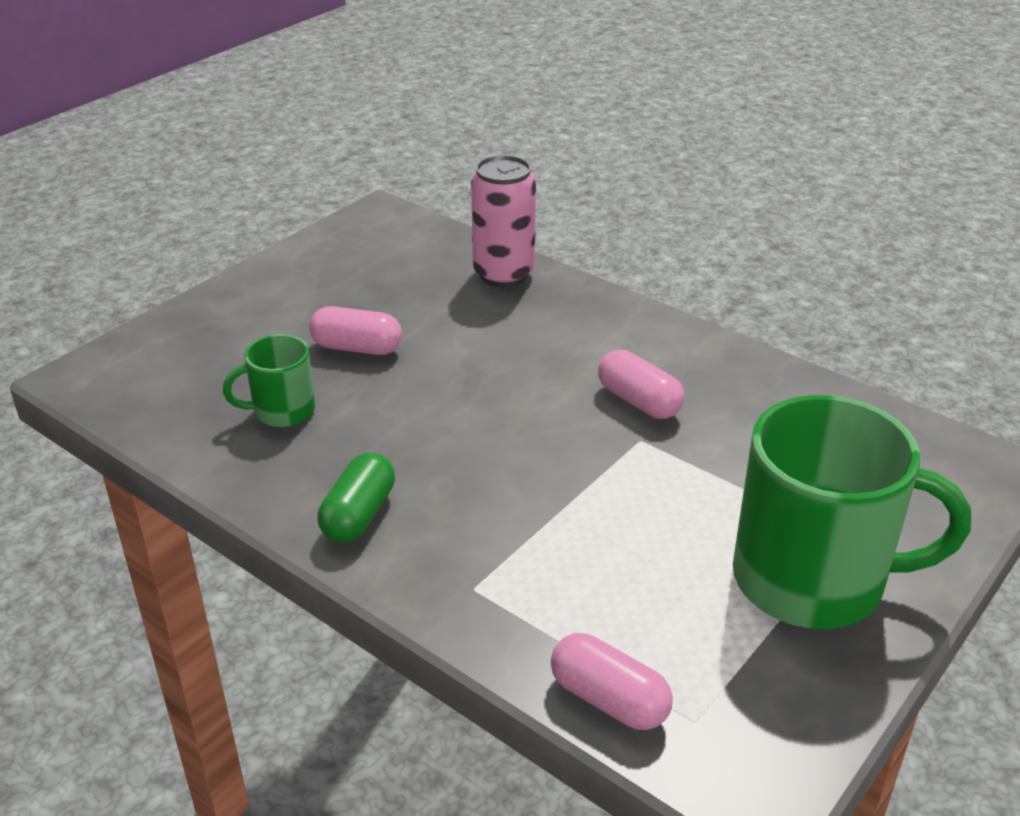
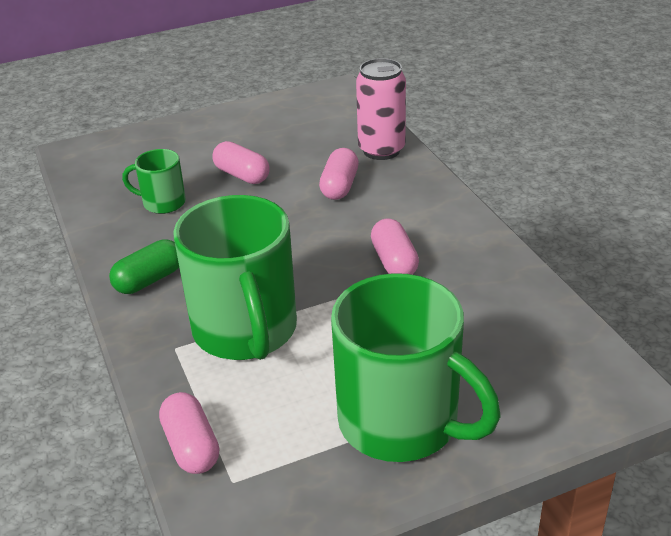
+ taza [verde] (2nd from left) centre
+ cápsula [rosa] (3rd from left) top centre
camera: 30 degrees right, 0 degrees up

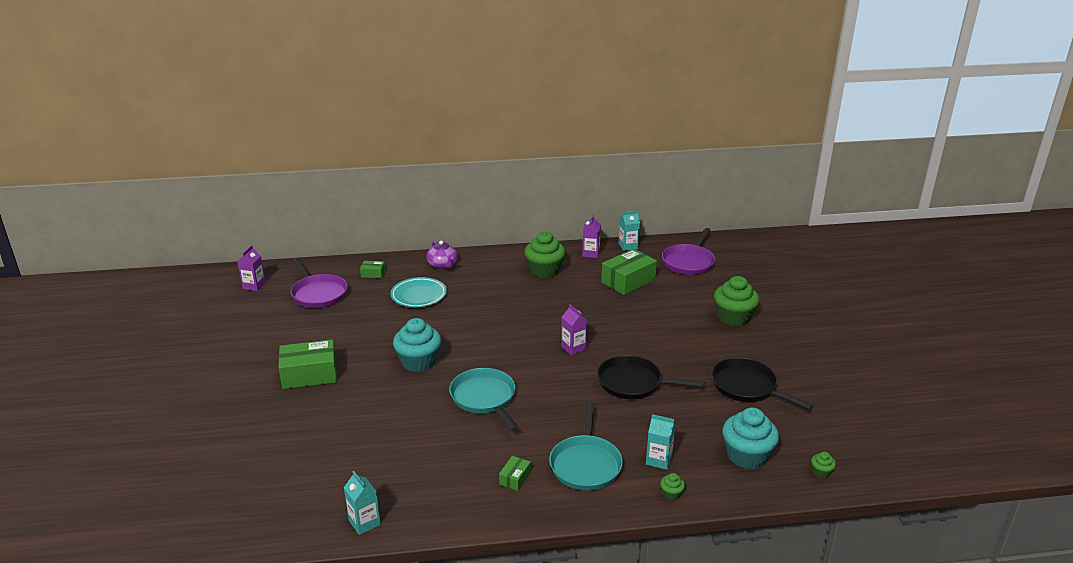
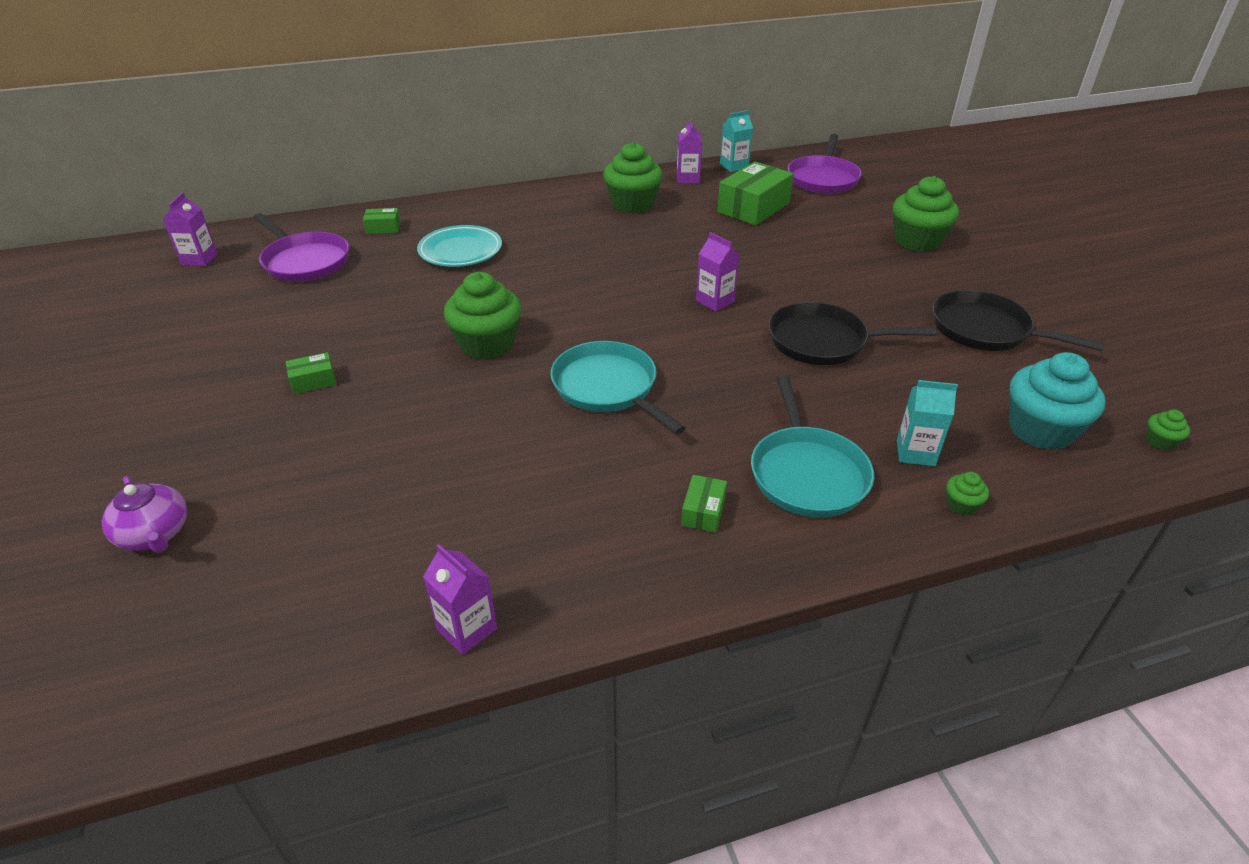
~ caja [verde] (1st from left) middle left = middle left x0.48
~ cartón de leche [turquesa] (1st from left) bottom centre to cartón de leche [morado] (2nd from left) bottom centre
~ magdalena [turquesa] (1st from left) centre to magdalena [verde] (1st from left) centre
~ tetera [morado] centre to middle left
camera: 10 degrees left, 10 degrees up

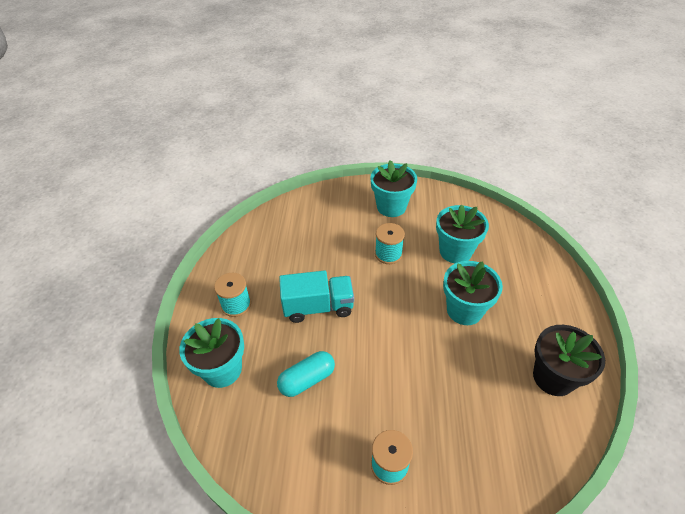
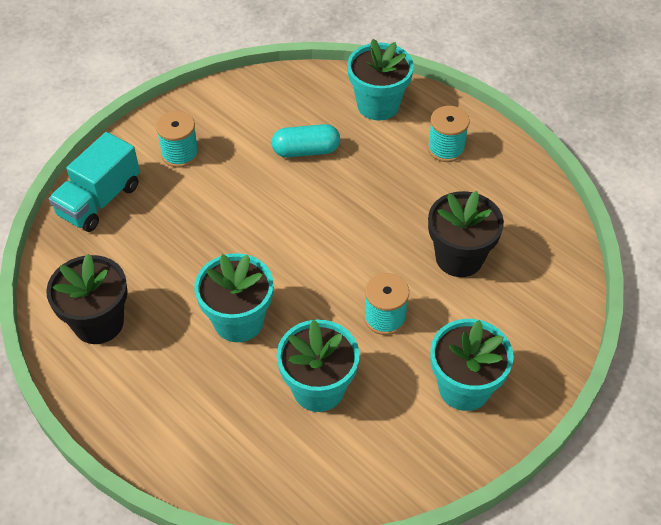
~ cápsula [turquesa] bottom centre = top centre 75 degrees clockwise
~ camión [turquesa] centre to middle left
+ maceta [negro] (2nd from left) middle right
camera: 130 degrees right, 5 degrees up

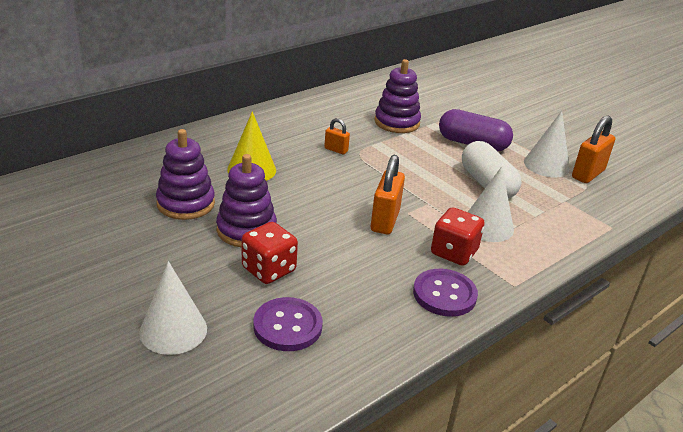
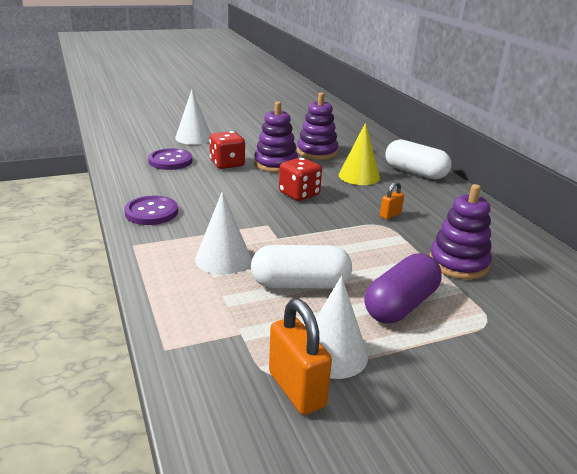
- candado [naranja] (2nd from left) centre
~ dado [rojo] (2nd from left) middle right to centre
+ cápsula [blanco] (2nd from left) middle right
camera: 110 degrees right, 5 degrees down

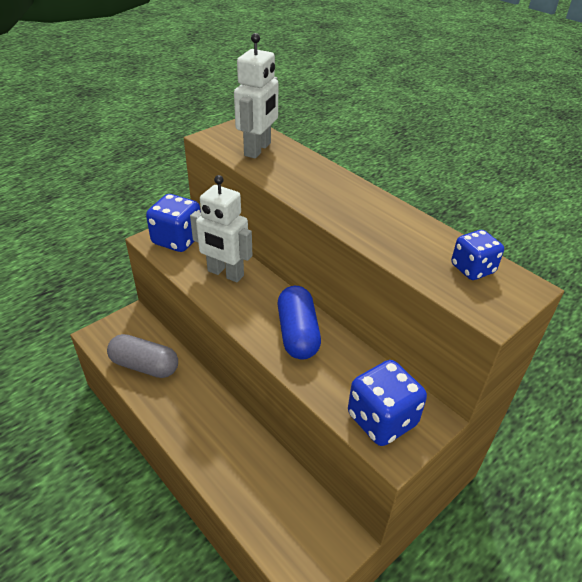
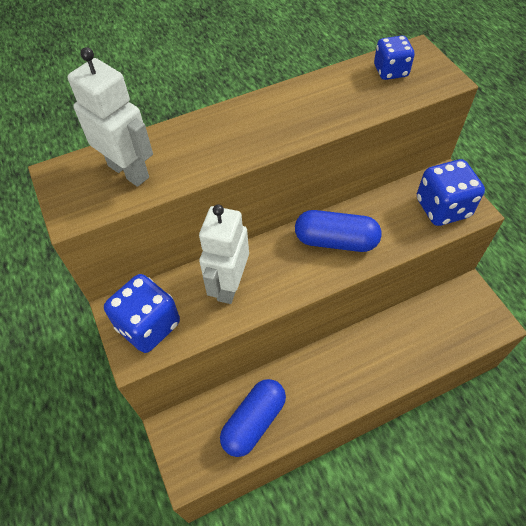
~ cápsula [gris] middle left to cápsula [azul] (1st from left) bottom centre
~ robot [blanco] (1st from left in the first image) centre = centre 150 degrees clockwise
camera: 70 degrees left, 15 degrees up

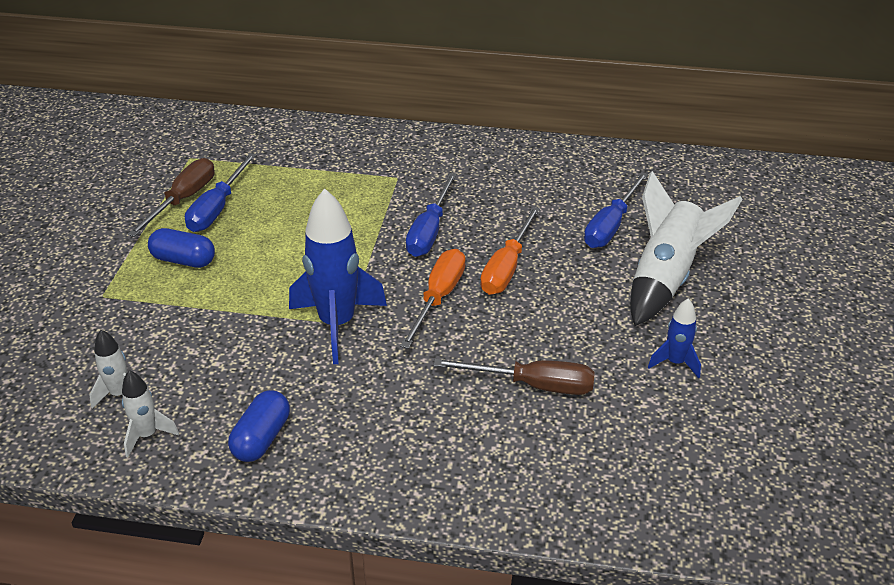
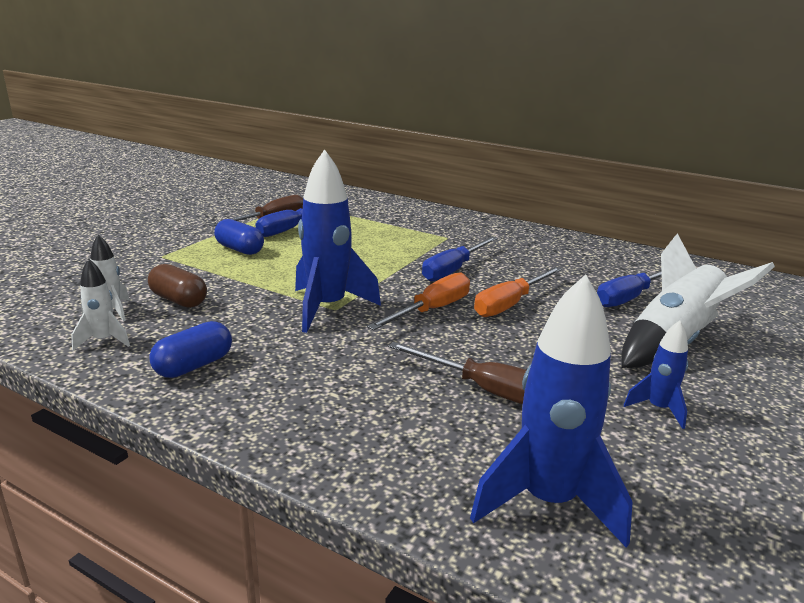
+ cápsula [marrón] middle left
+ cohete [azul] (2nd from left) bottom right
camera: 20 degrees right, 15 degrees down

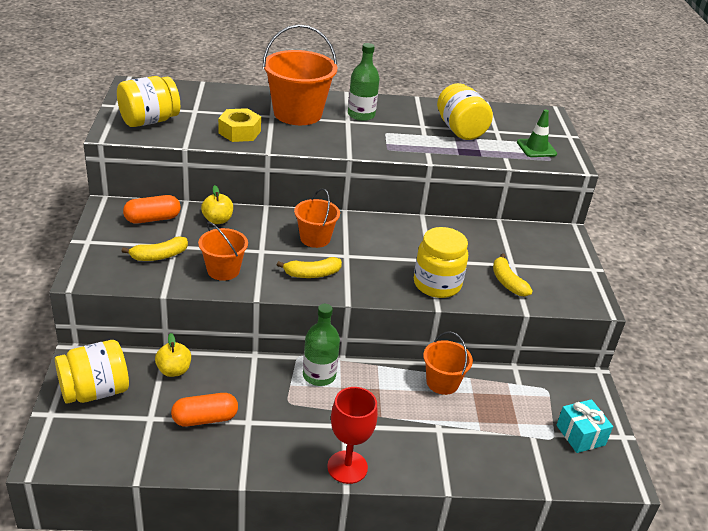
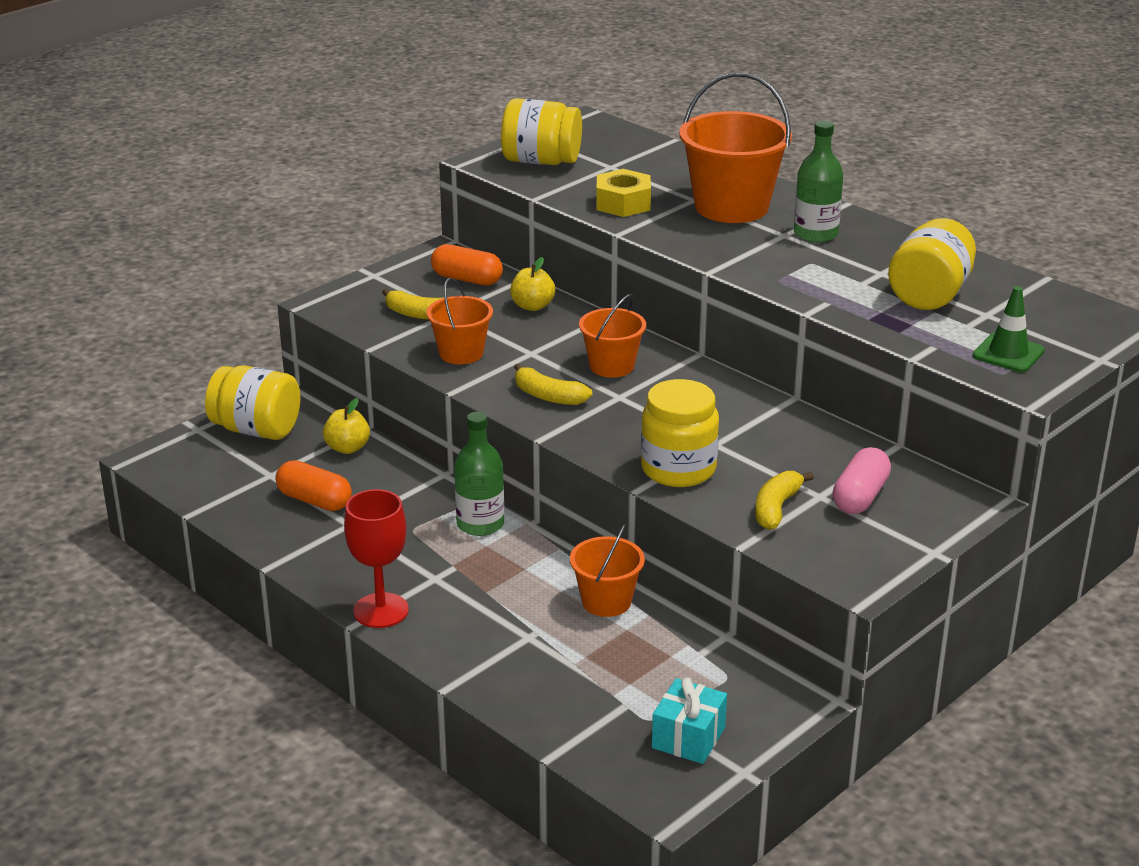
+ cápsula [rosa] middle right
camera: 50 degrees right, 5 degrees down

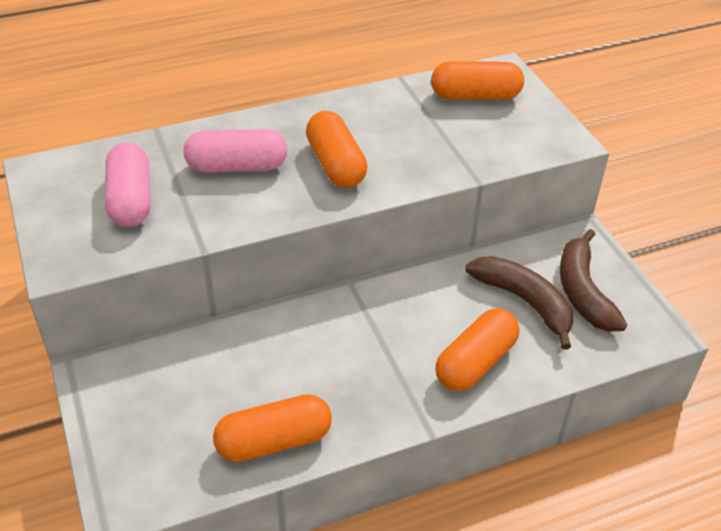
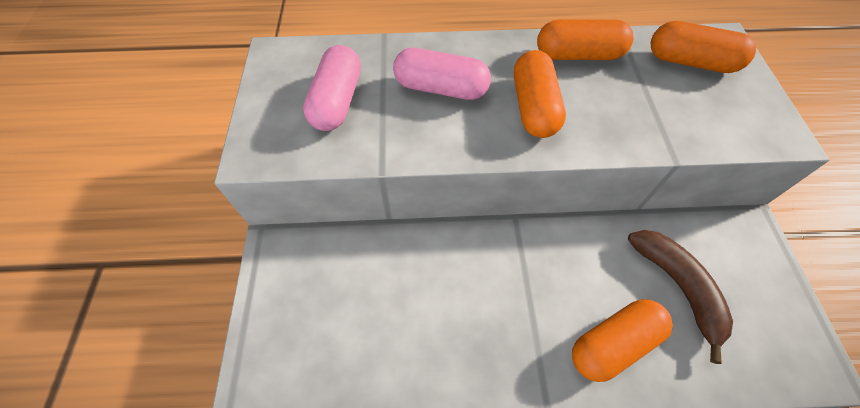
~ cápsula [naranja] (1st from left in the first image) bottom centre to cápsula [naranja] (2nd from left) top right
- plátano [marrón] (2nd from left) middle right
camera: 20 degrees right, 15 degrees up

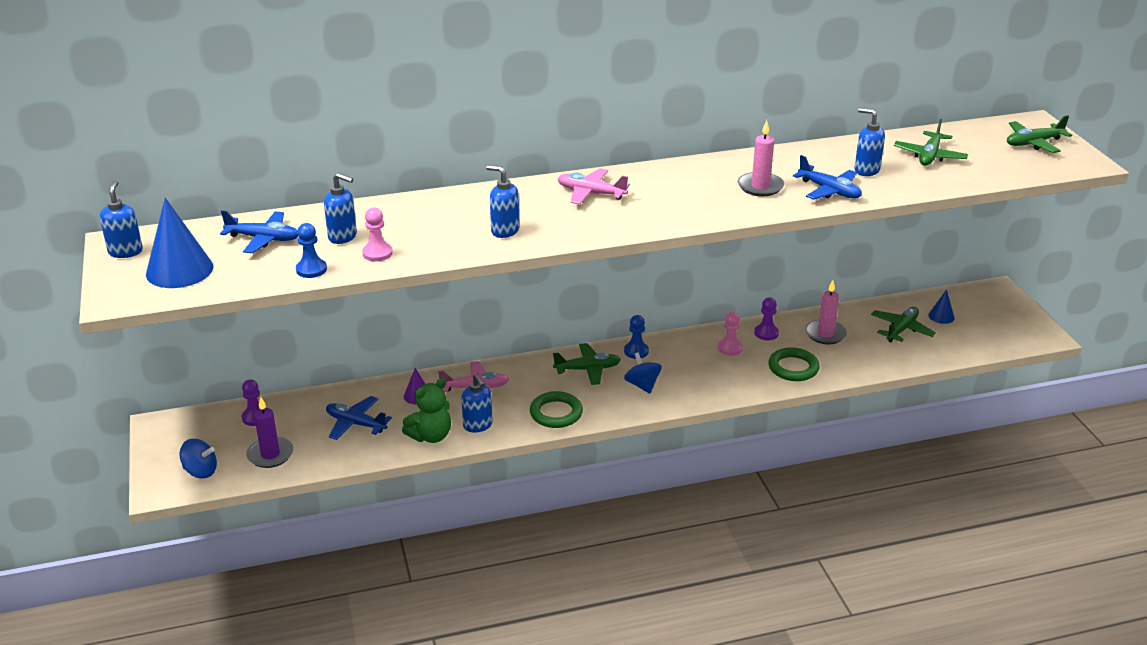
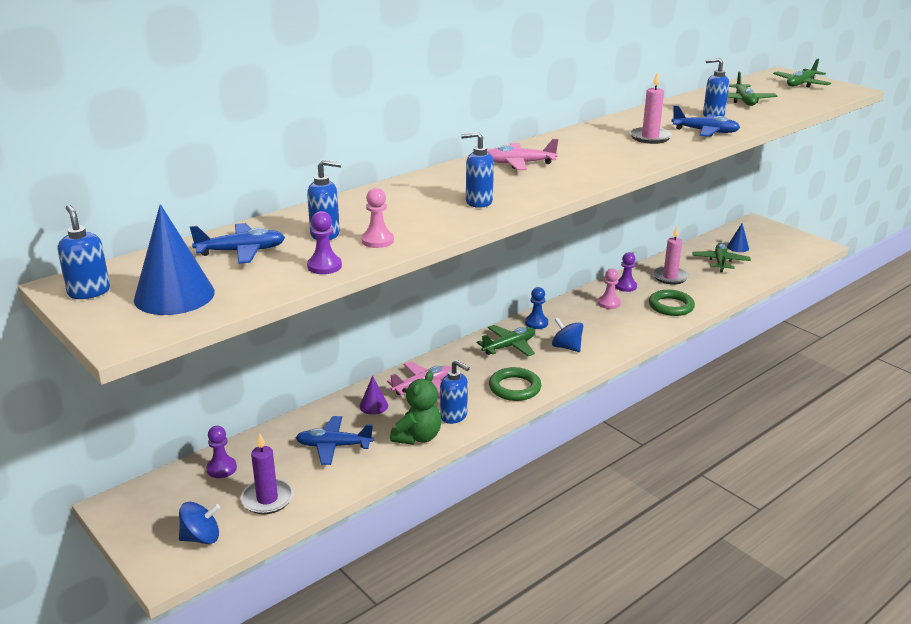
~ peón [azul] (1st from left) middle left to peón [morado] (2nd from left) centre
camera: 25 degrees left, 5 degrees down

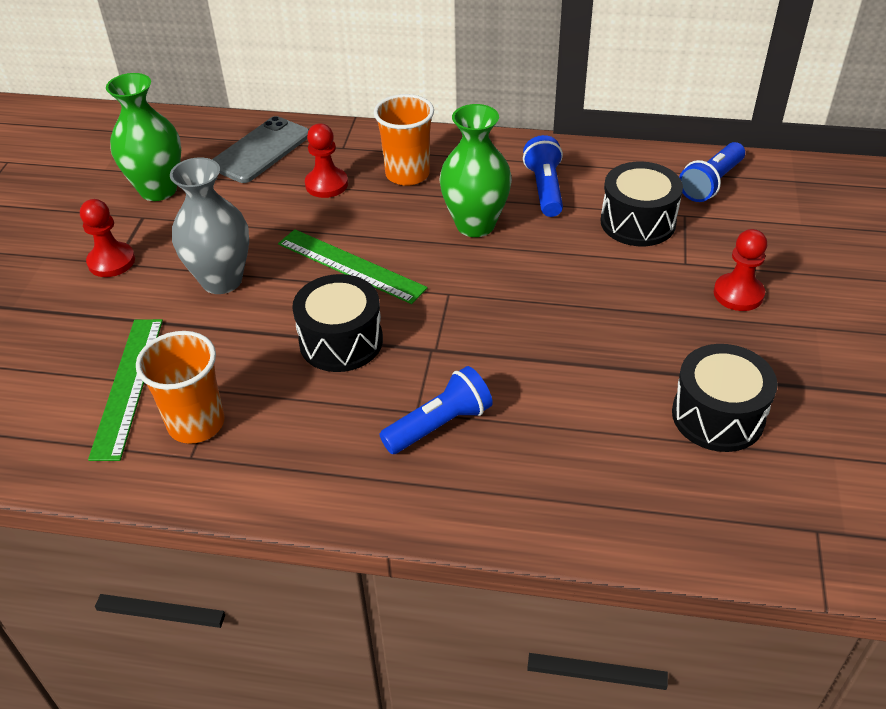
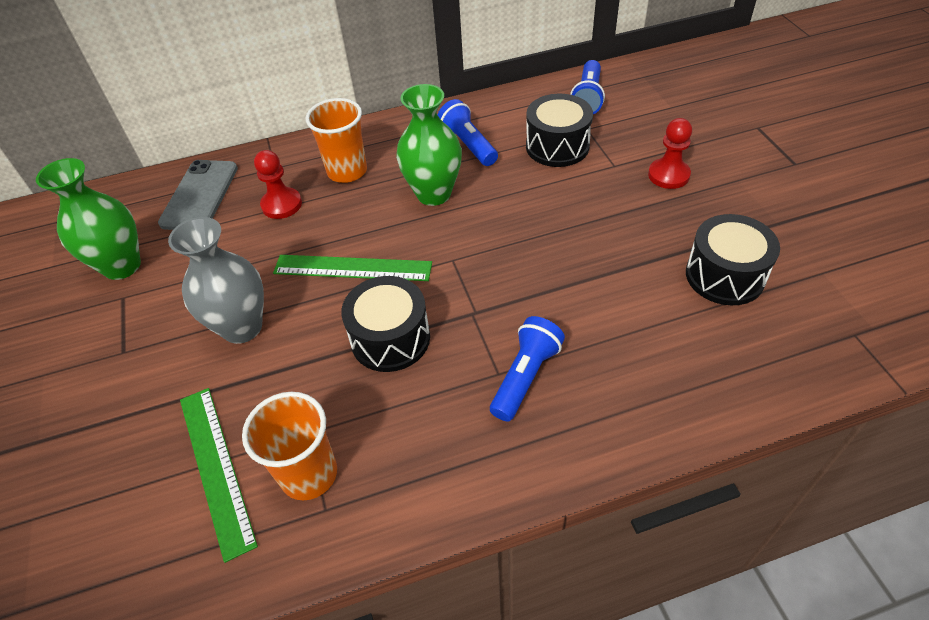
- peón [rojo] (1st from left) middle left
camera: 25 degrees left, 5 degrees up

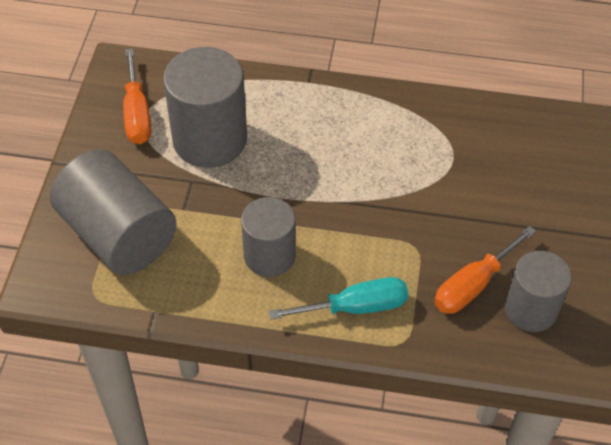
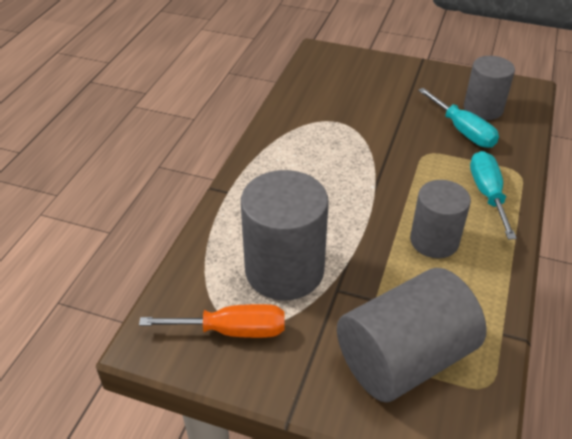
~ destornillador [naranja] (2nd from left) middle right to destornillador [turquesa] (1st from left) top right
camera: 80 degrees left, 10 degrees down

